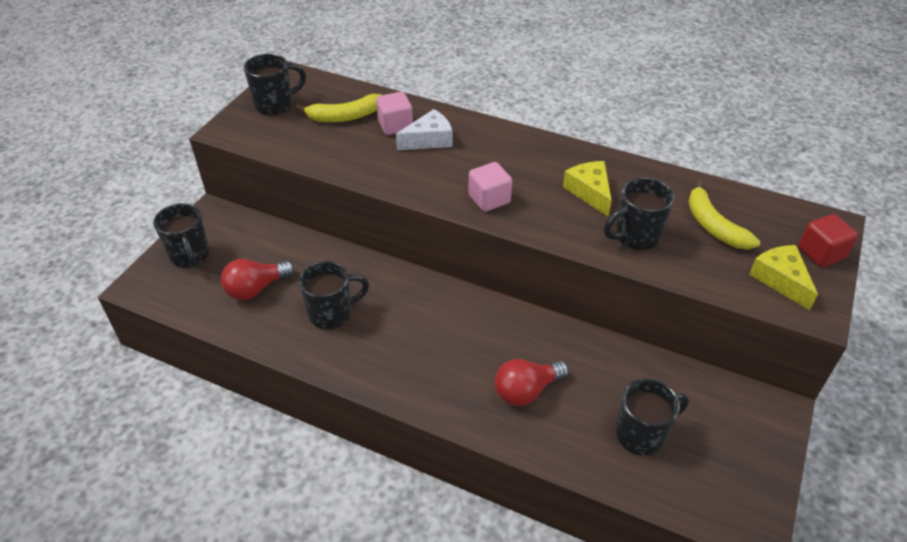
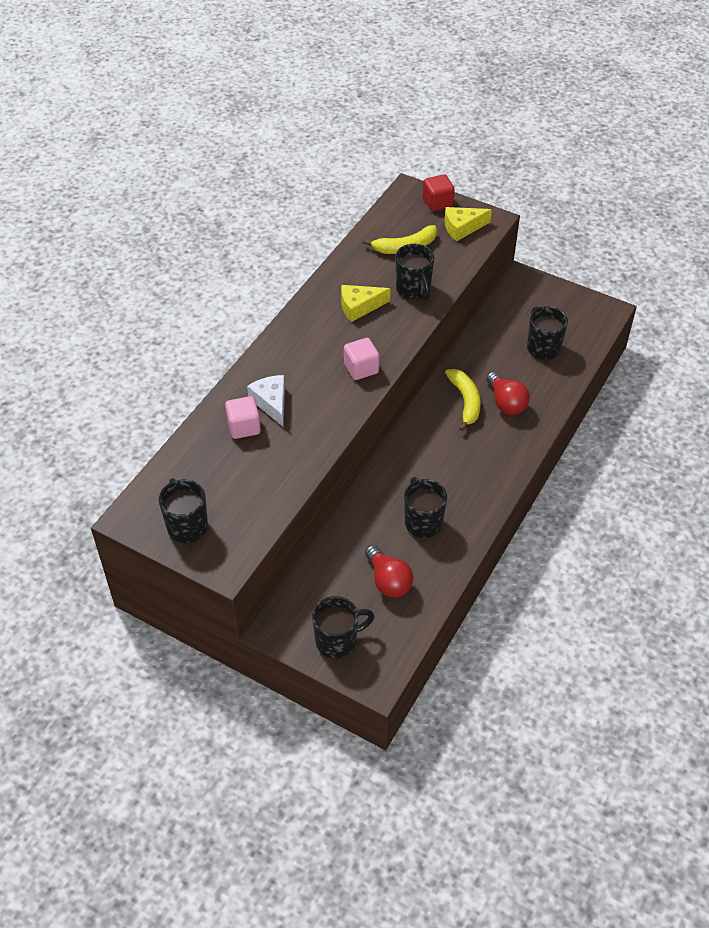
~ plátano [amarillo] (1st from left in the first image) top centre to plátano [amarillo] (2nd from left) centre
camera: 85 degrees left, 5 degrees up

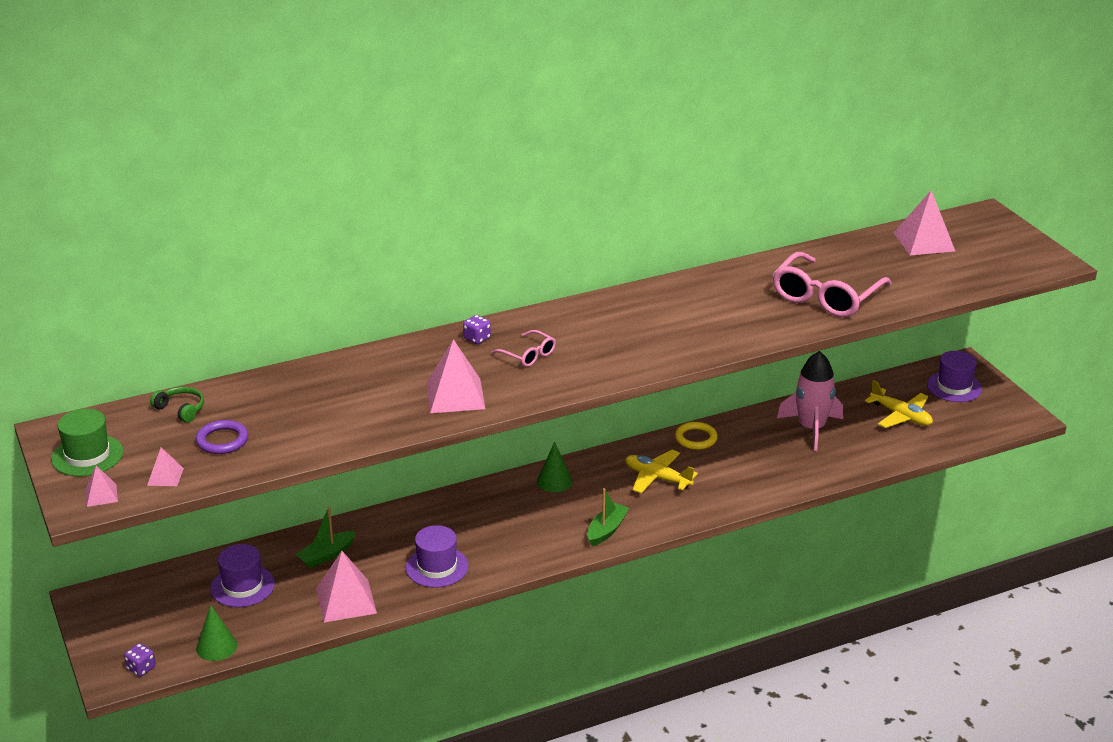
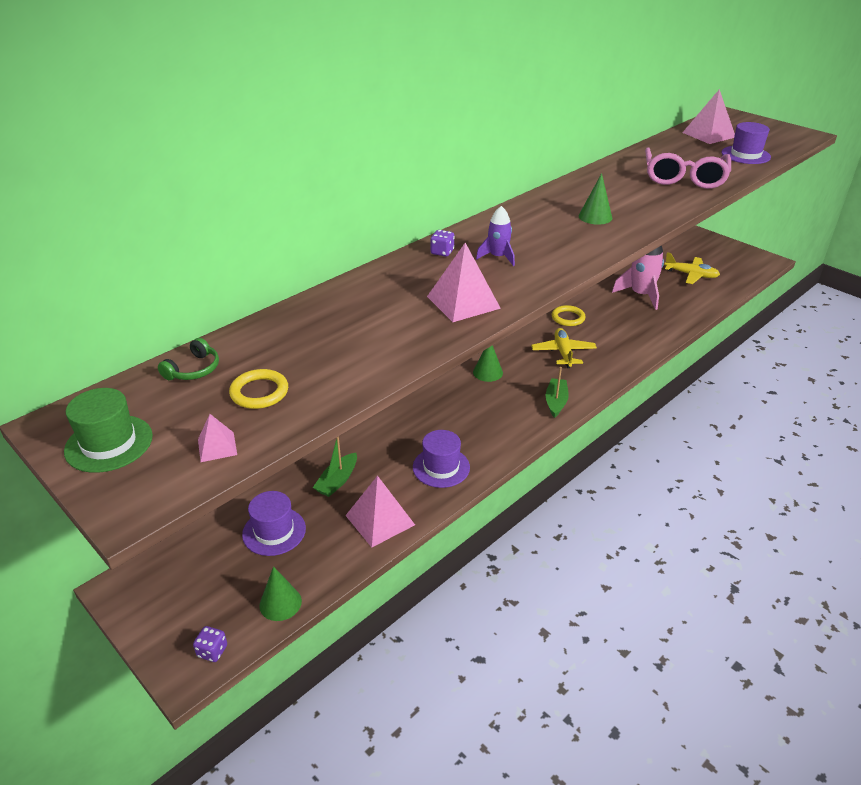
- pirámide [rosa] (1st from left) middle left
~ auriculares [verde] middle left = middle left 105 degrees clockwise
~ anillo [morado] middle left to anillo [amarillo] (1st from left) middle left
~ gafas [rosa] (1st from left) centre to cohete [morado] top centre
~ avión [amarillo] (1st from left) centre = centre 75 degrees clockwise
~ sombrero [morado] (3rd from left) middle right to top right
+ cono [verde] (3rd from left) top right
camera: 20 degrees left, 5 degrees up

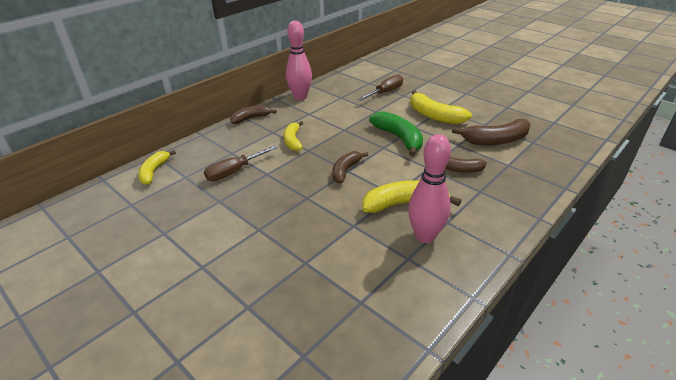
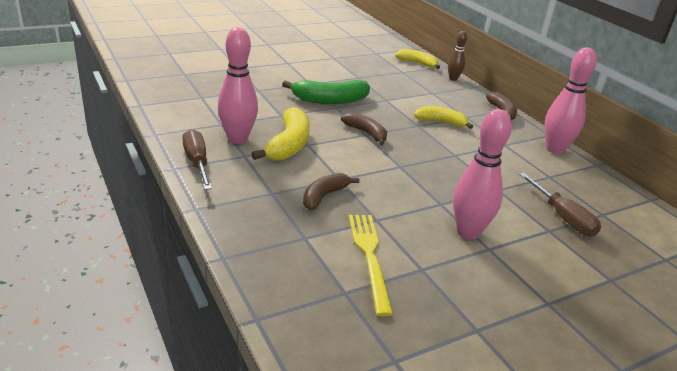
~ destornillador [marrón] (1st from left) centre to middle left
~ plátano [verde] centre to top centre
~ plátano [amarillo] (4th from left) top centre to bolo [rosa] (2nd from left) middle right
~ plátano [marrón] (4th from left) middle right to tenedor [amarillo] bottom centre
+ bolo [marrón] top right
camera: 105 degrees right, 5 degrees down

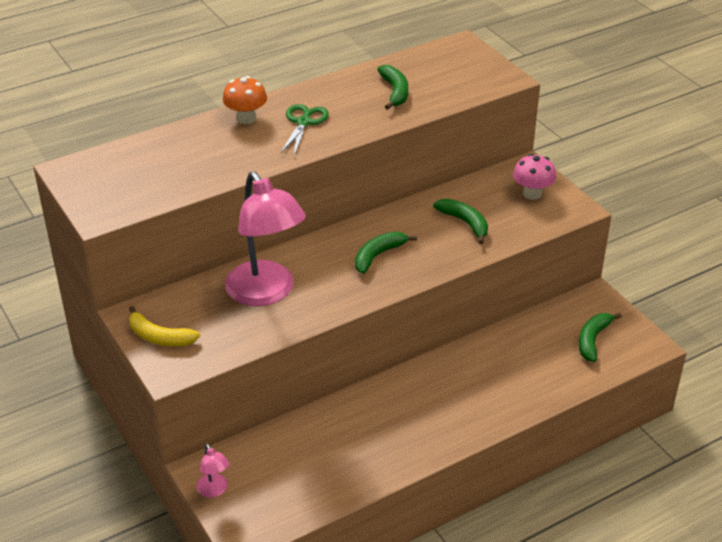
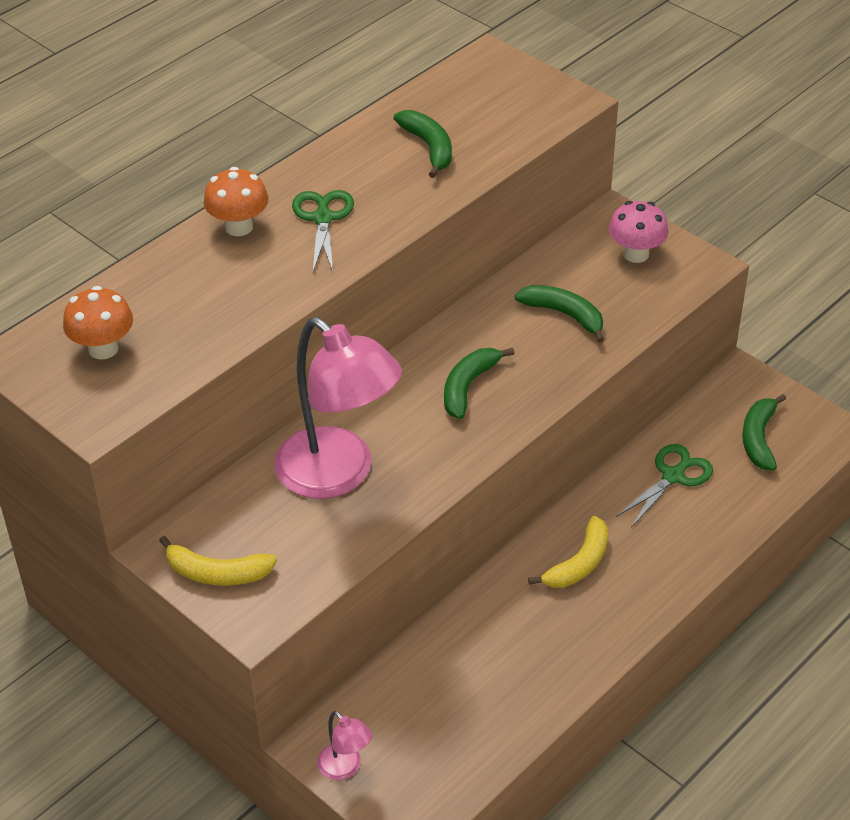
+ seta [naranja] (1st from left) middle left
+ plátano [amarillo] (2nd from left) bottom right
+ tijeras [verde] (2nd from left) middle right
camera: 15 degrees left, 5 degrees up

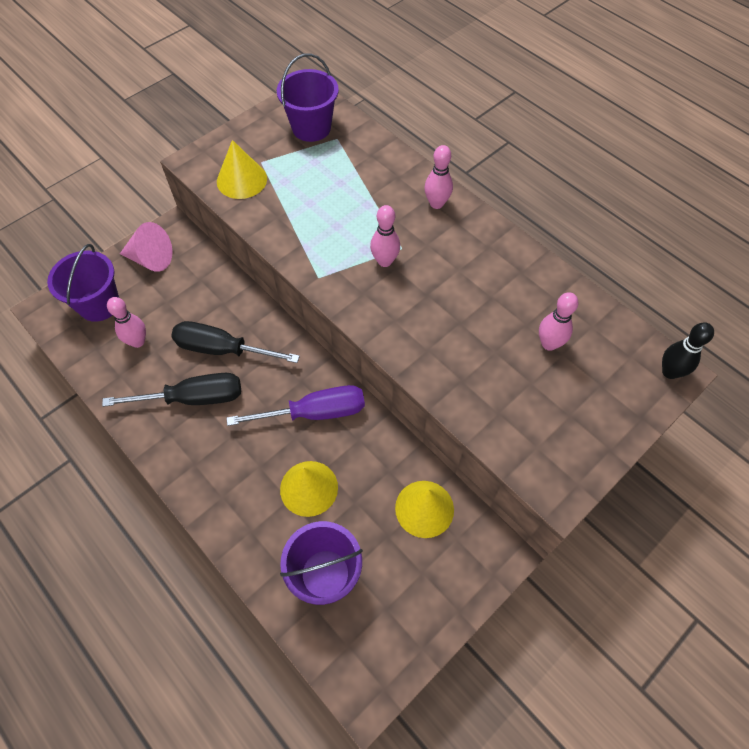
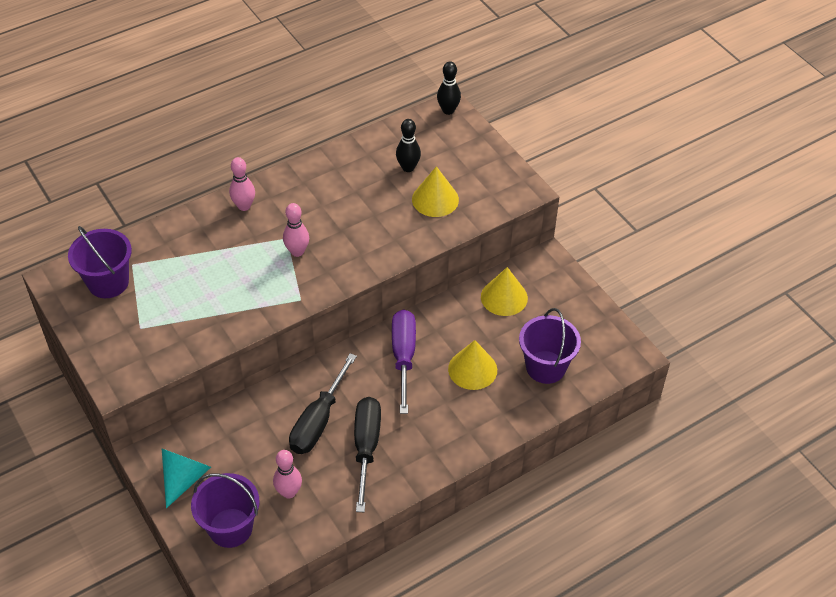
~ cono [rosa] top left to cono [turquesa] bottom left
~ cono [amarillo] (1st from left) top left to top centre
~ bolo [rosa] (4th from left) middle right to bolo [negro] (1st from left) top centre
camera: 80 degrees left, 10 degrees down

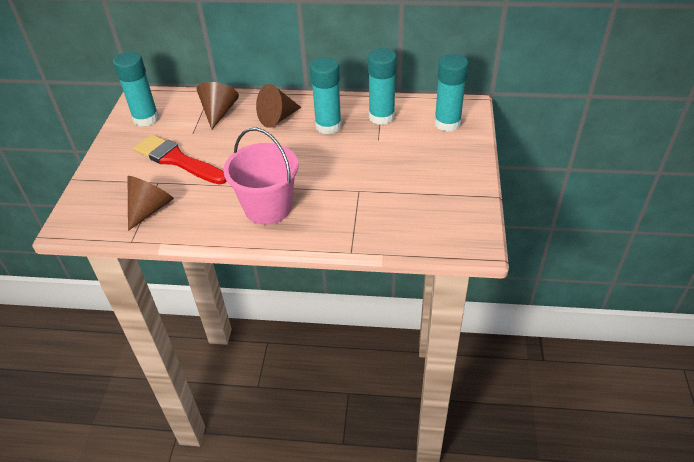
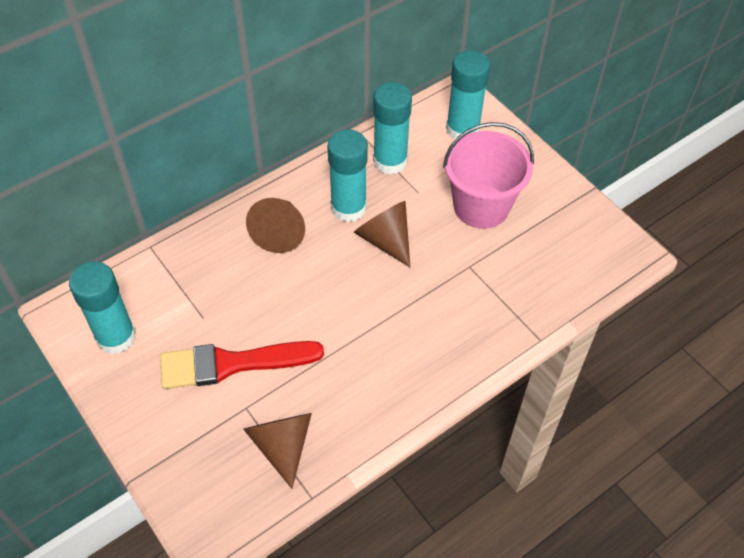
~ cono [marrón] (2nd from left in the first image) top left to cono [marrón] (3rd from left) centre
~ balde [rosa] centre to top centre
camera: 45 degrees left, 10 degrees up

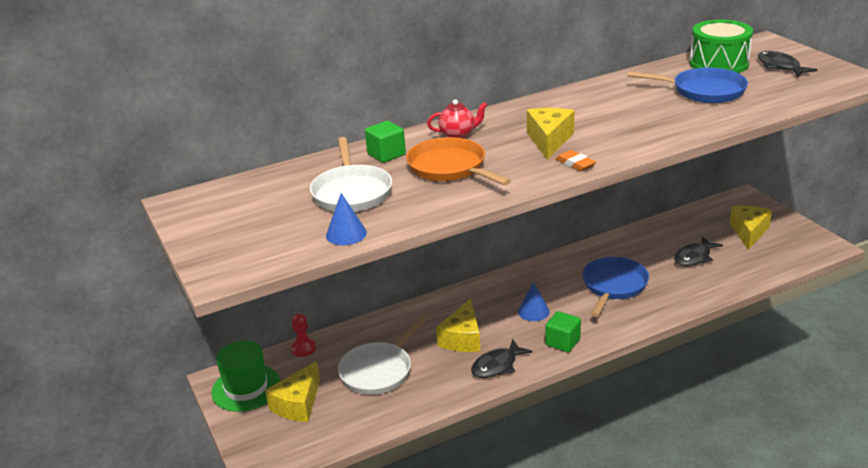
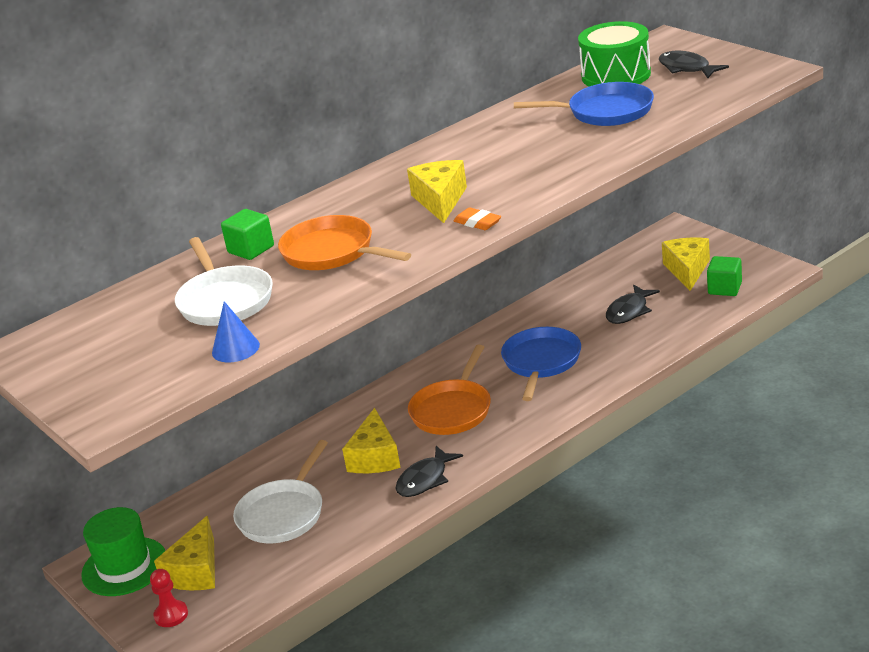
~ peón [rojo] bottom centre to bottom left
- tetera [rojo] top centre
~ cono [azul] (2nd from left) centre to sartén [naranja] (2nd from left) centre
~ cubo [verde] (2nd from left) bottom centre to middle right
camera: 10 degrees left, 0 degrees up

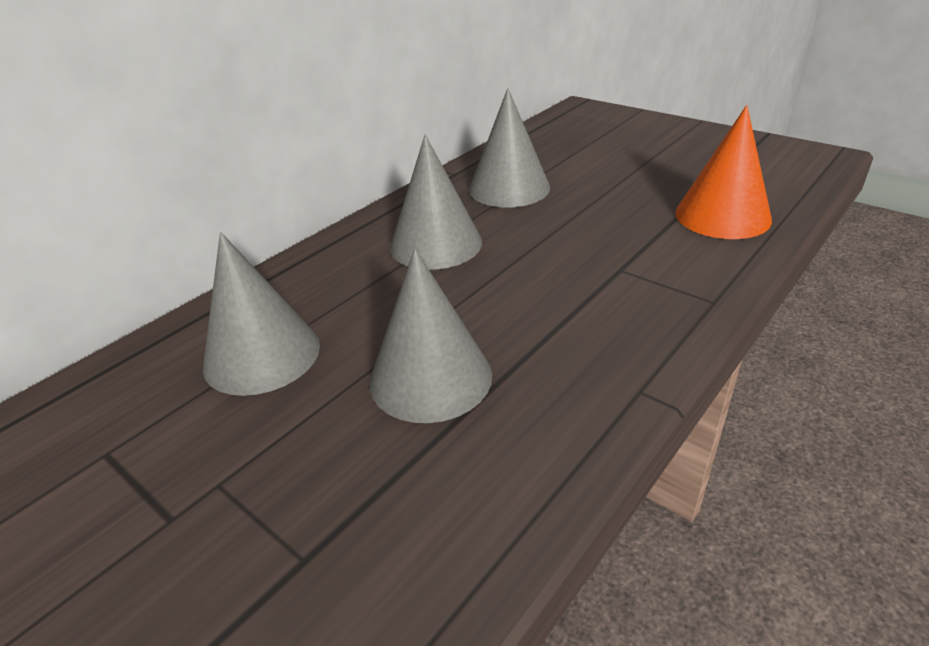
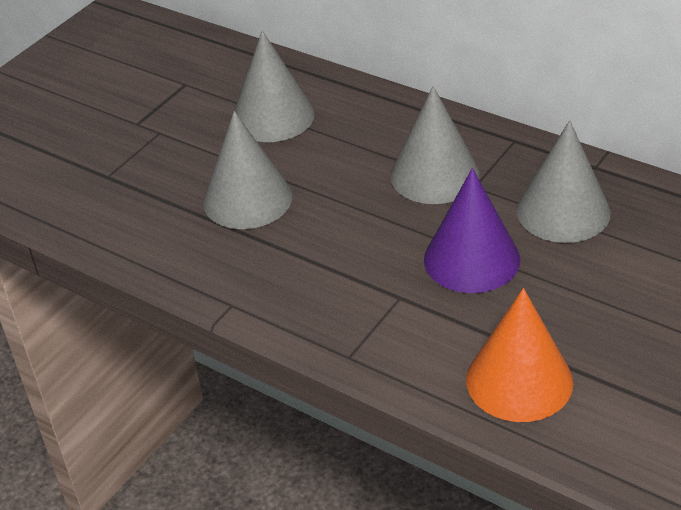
+ cono [morado] middle right
camera: 85 degrees right, 5 degrees up

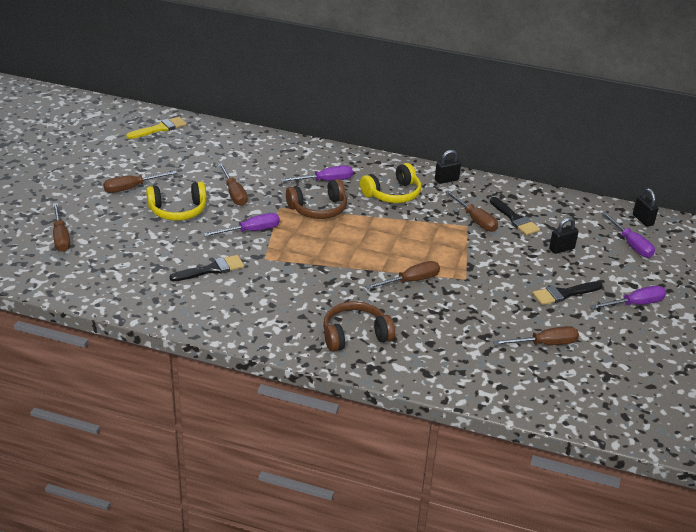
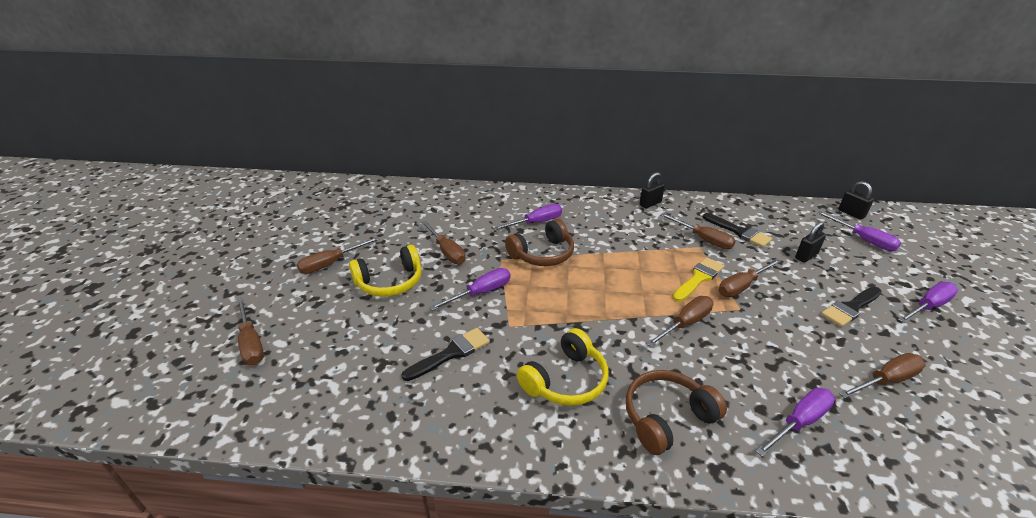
~ pincel [amarillo] top left to middle right
~ auriculares [amarillo] (2nd from left) centre to bottom centre
+ destornillador [marrón] (6th from left) middle right
+ destornillador [morado] (3rd from left) bottom right
camera: 10 degrees left, 0 degrees up

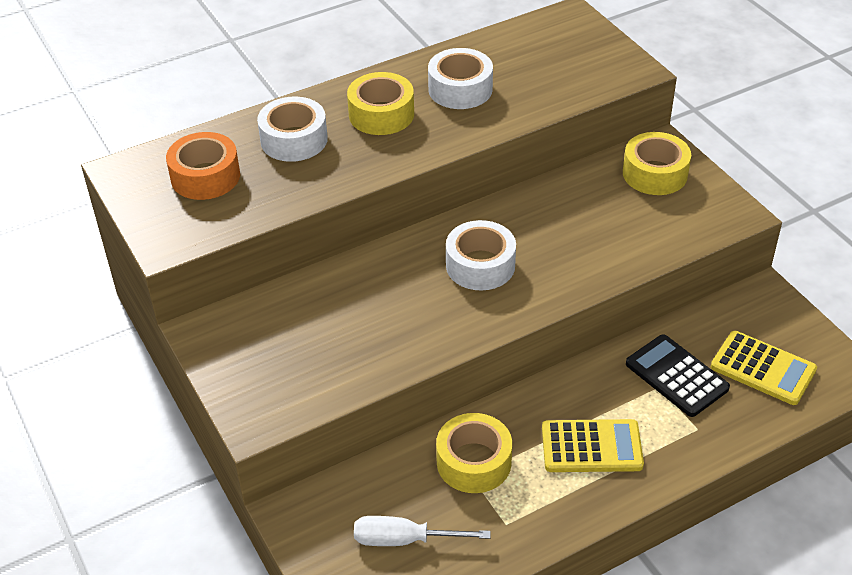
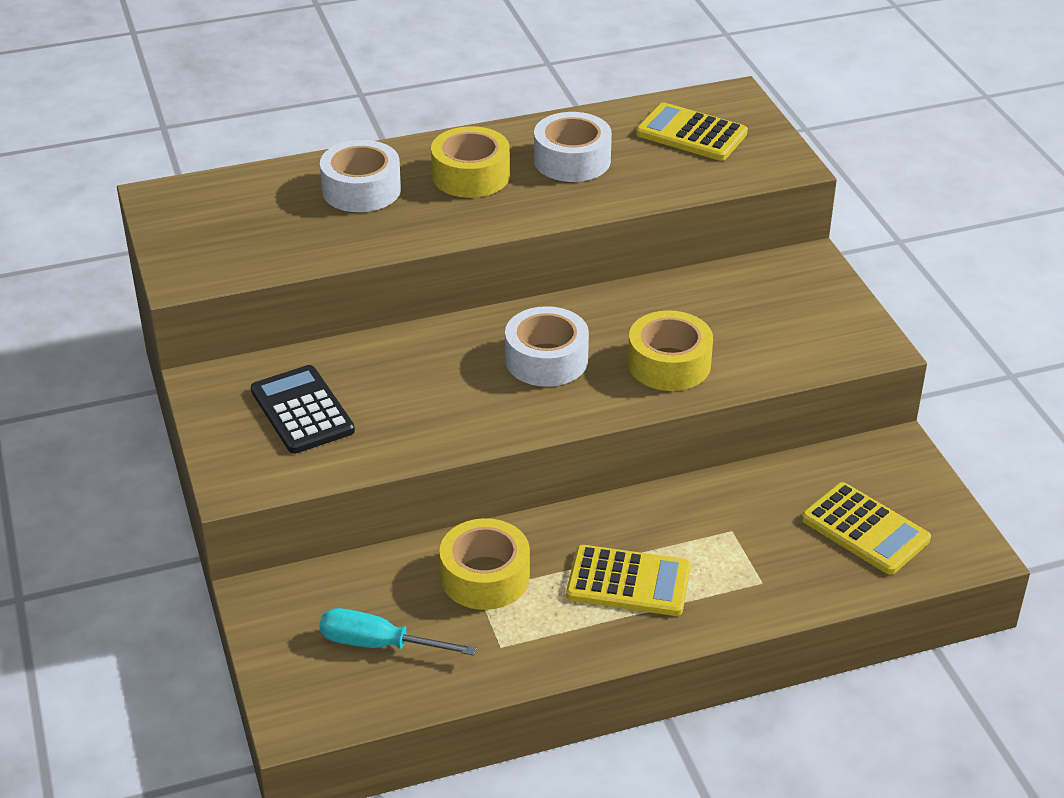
- cinta adhesiva [naranja] top left
~ destornillador [blanco] bottom centre to destornillador [turquesa] bottom centre
~ cinta adhesiva [amarillo] (3rd from left) top right to centre
~ calculadora [negro] middle right to middle left
+ calculadora [amarillo] (2nd from left) top centre
camera: 10 degrees right, 5 degrees down

